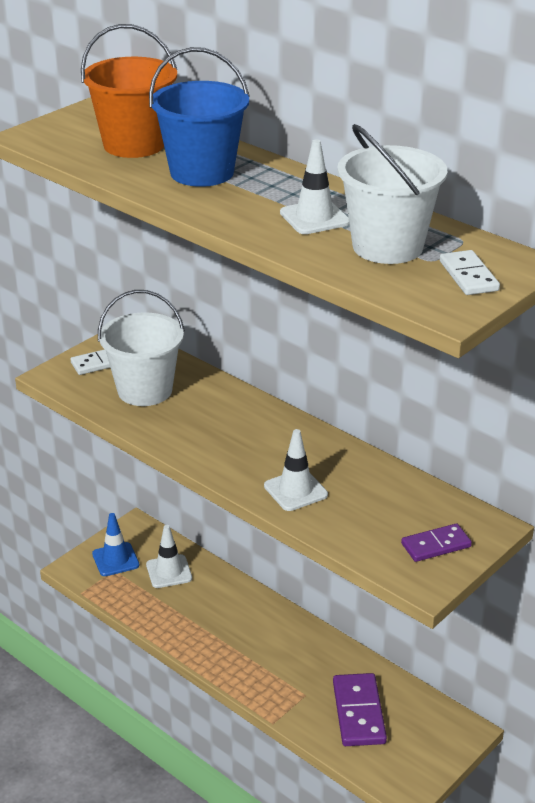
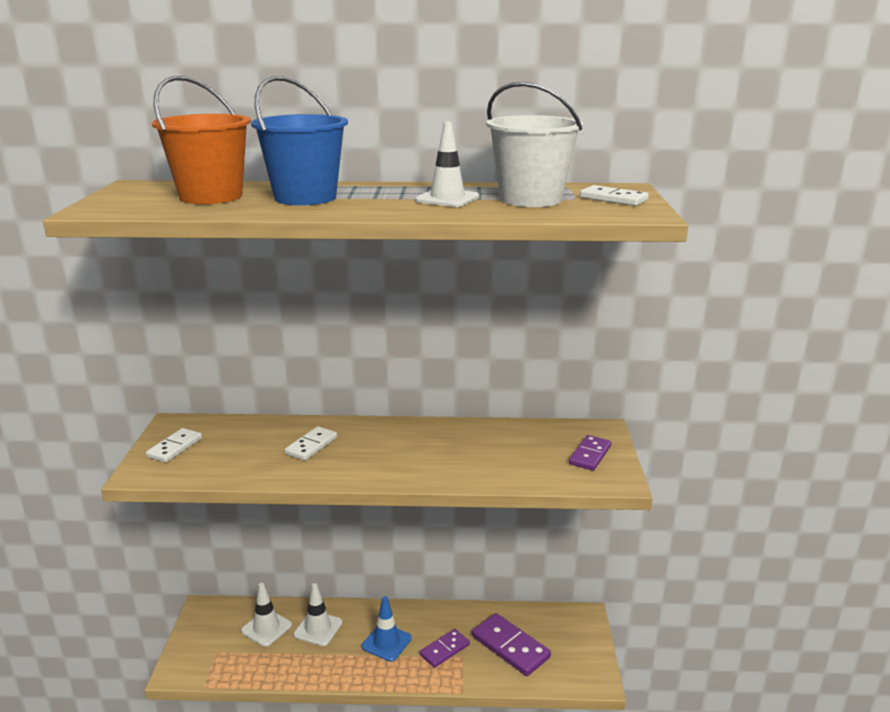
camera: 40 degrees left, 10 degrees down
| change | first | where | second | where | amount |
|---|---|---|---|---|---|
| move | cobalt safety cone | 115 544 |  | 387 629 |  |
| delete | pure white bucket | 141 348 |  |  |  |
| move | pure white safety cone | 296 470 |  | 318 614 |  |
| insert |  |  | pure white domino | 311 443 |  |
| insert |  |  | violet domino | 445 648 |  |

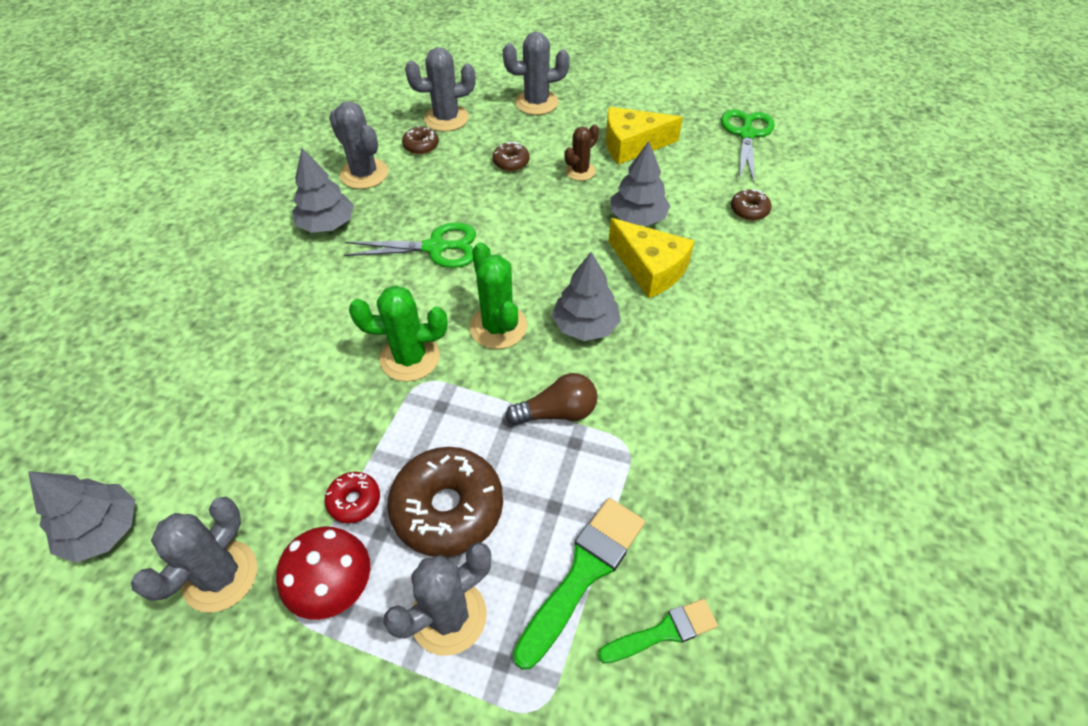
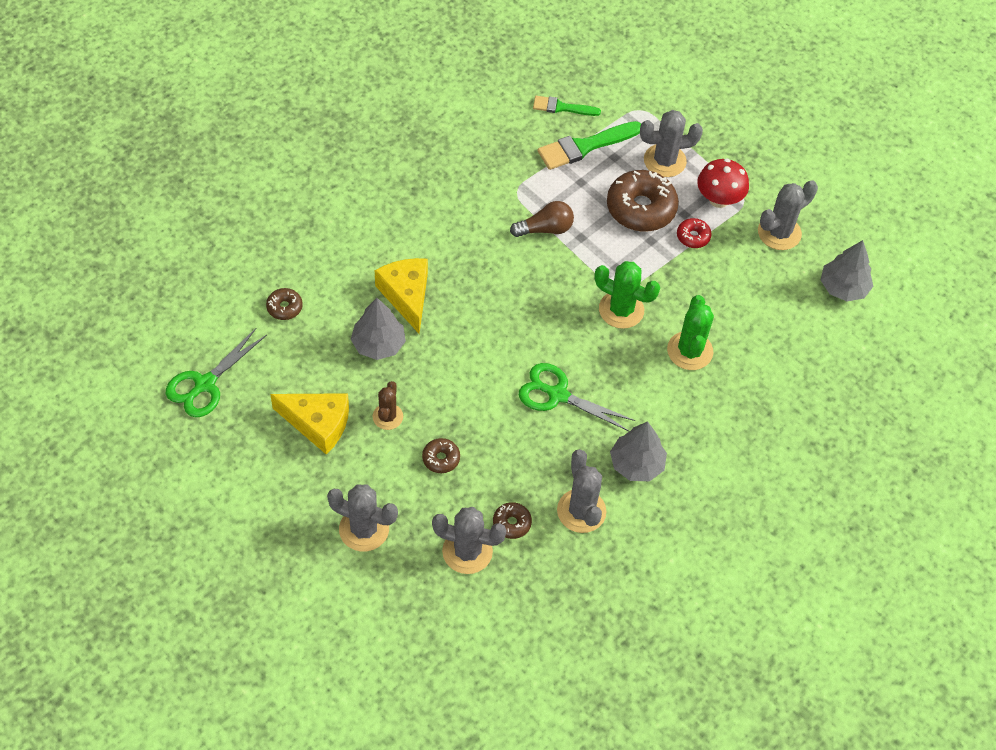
camera: 155 degrees left, 5 degrees up
| change | first | where | second | where | amount |
|---|---|---|---|---|---|
| move | leaf-green saguaro cactus | 498 295 |  | 690 332 |  |
| rotate | dark brown light bulb | 552 399 |  | 542 219 | 150 degrees clockwise |
| delete | gray toy tree | 586 296 |  |  |  |
| rotate | dark brown saguaro cactus | 581 152 |  | 388 405 | 60 degrees counterclockwise |

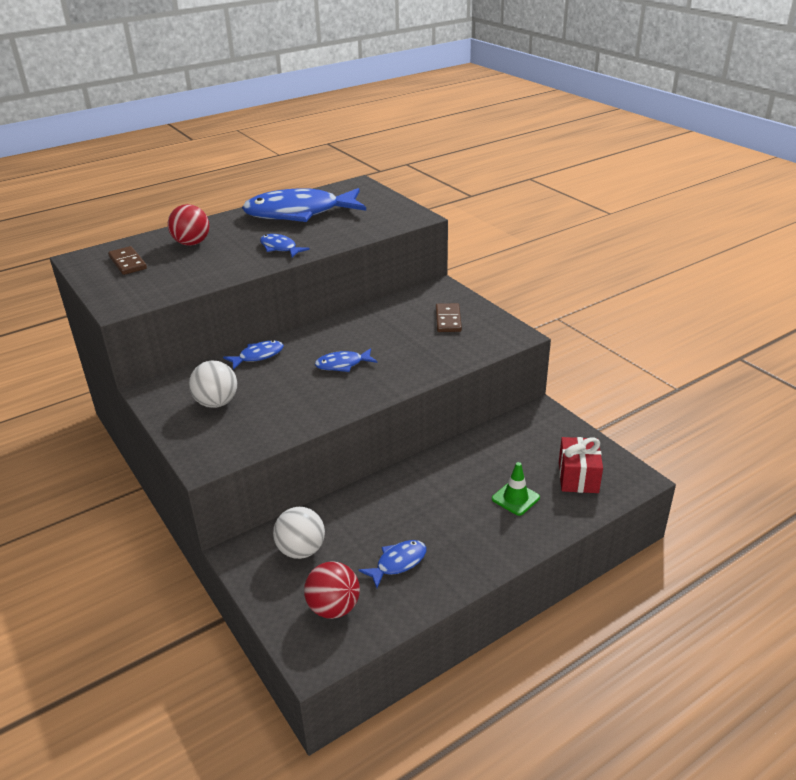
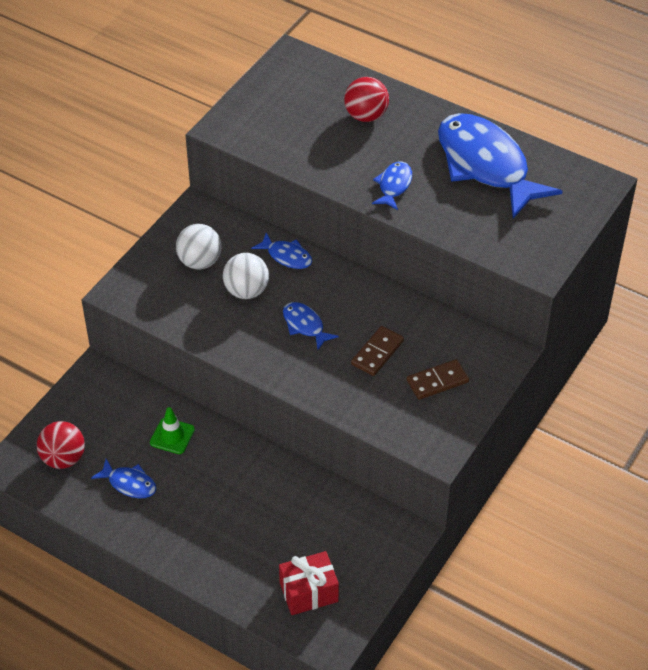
camera: 65 degrees right, 15 degrees up
| change | first | where | second | where | amount |
|---|---|---|---|---|---|
| move | dark brown domino | 127 260 |  | 377 351 |  |
| move | pure white play ball | 299 533 |  | 246 276 |  |
| move | leaf-green safety cone | 516 489 |  | 172 430 |  |

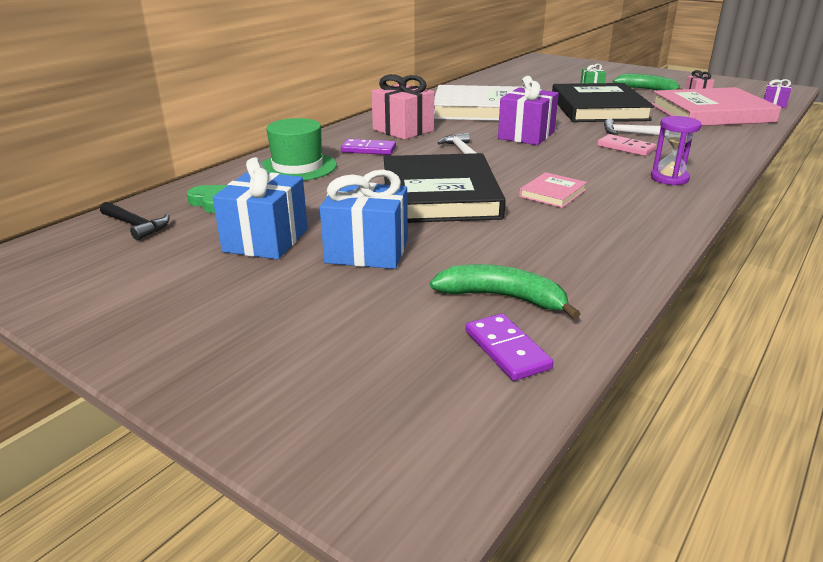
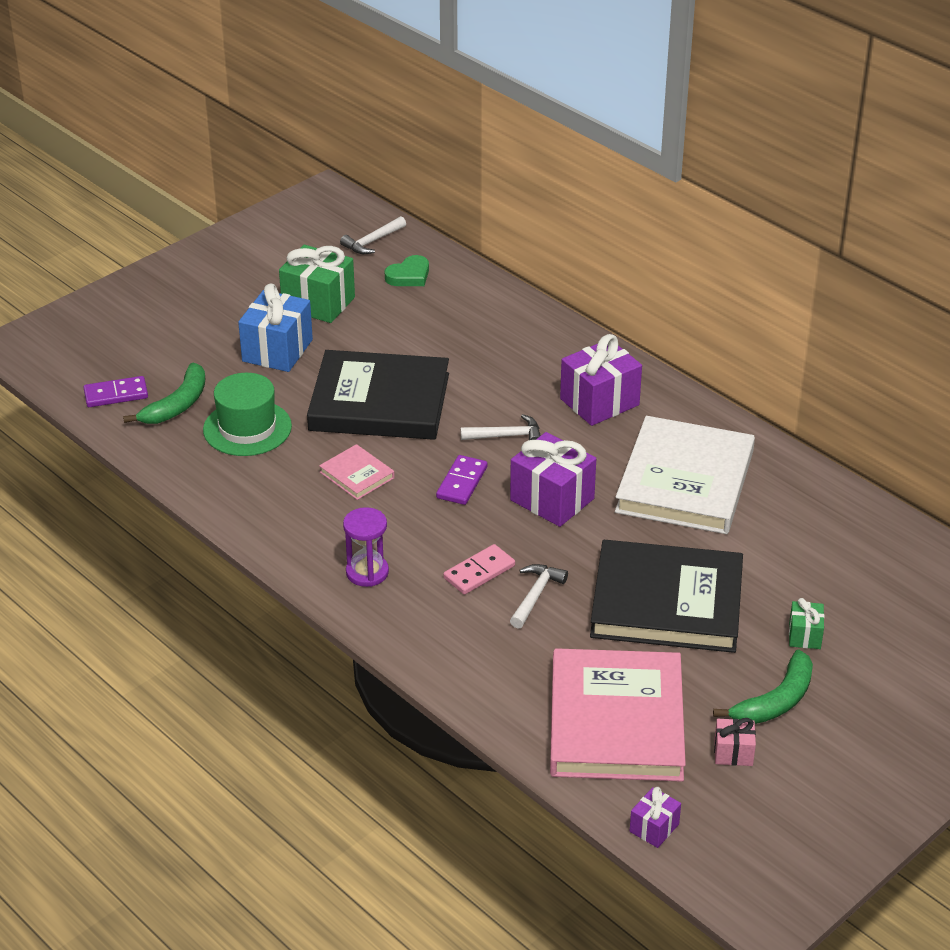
camera: 100 degrees right, 10 degrees up
| change | first | where | second | where | amount |
|---|---|---|---|---|---|
| recolor | jet-black claw hammer | 135 221 | pure white claw hammer | 373 235 |  |
| recolor | cobalt wrapped gift | 260 208 | leaf-green wrapped gift | 317 284 |  |
| move | leaf-green tall hat | 299 149 |  | 247 414 |  |
| move | violet domino | 368 147 |  | 461 480 |  |
| recolor | rosy wrapped gift | 402 107 | violet wrapped gift | 601 380 |  |

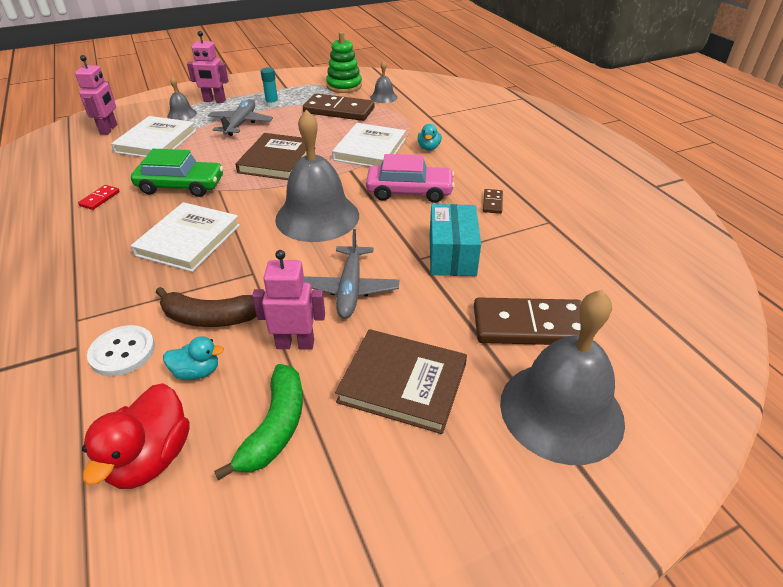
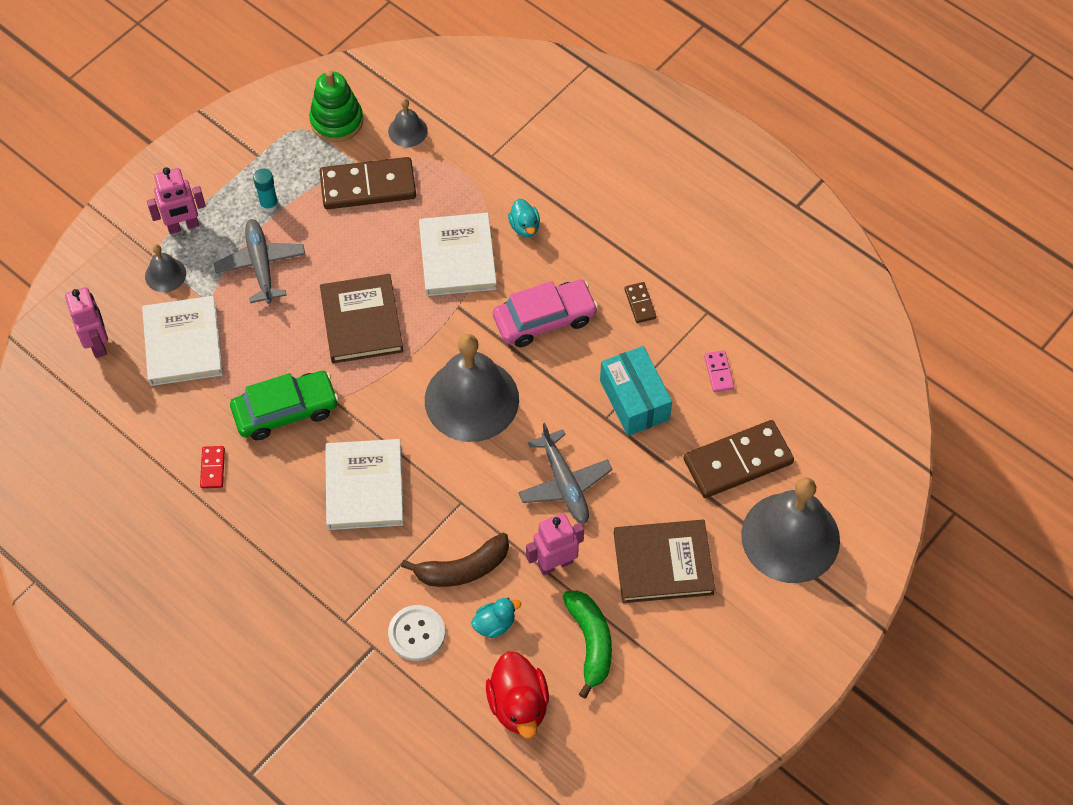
camera: 25 degrees left, 20 degrees up
| change | first | where | second | where | amount |
|---|---|---|---|---|---|
| insert |  |  | rosy domino | 719 371 |  |

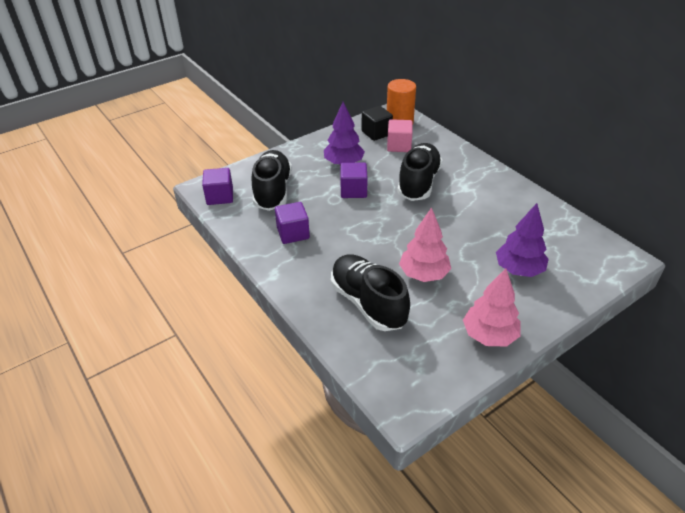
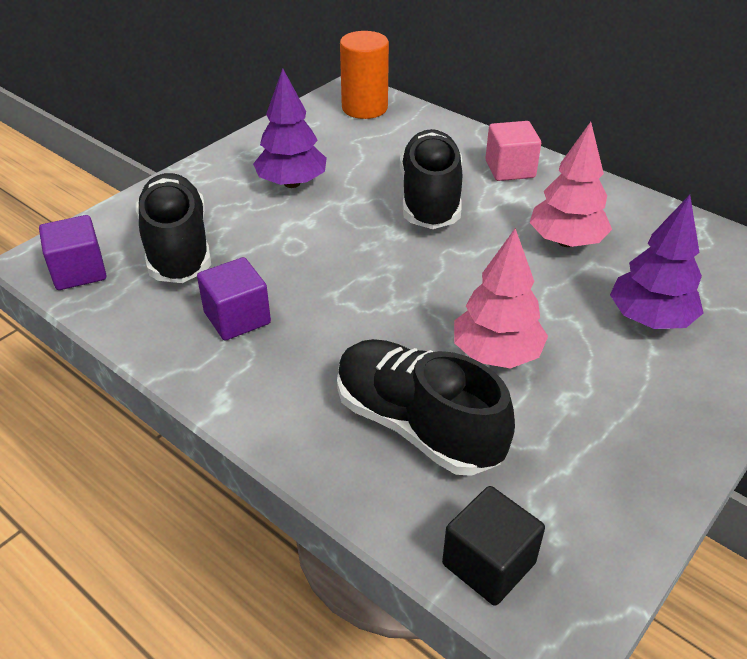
camera: 15 degrees left, 0 degrees up
| change | first | where | second | where | amount |
|---|---|---|---|---|---|
| delete | violet solid cube | 354 180 |  |  |  |
| move | jet-black solid cube | 377 123 |  | 493 546 |  |
| move | rosy solid cube | 400 135 |  | 513 151 |  |
| move | rosy toy tree | 492 307 |  | 571 184 |  |

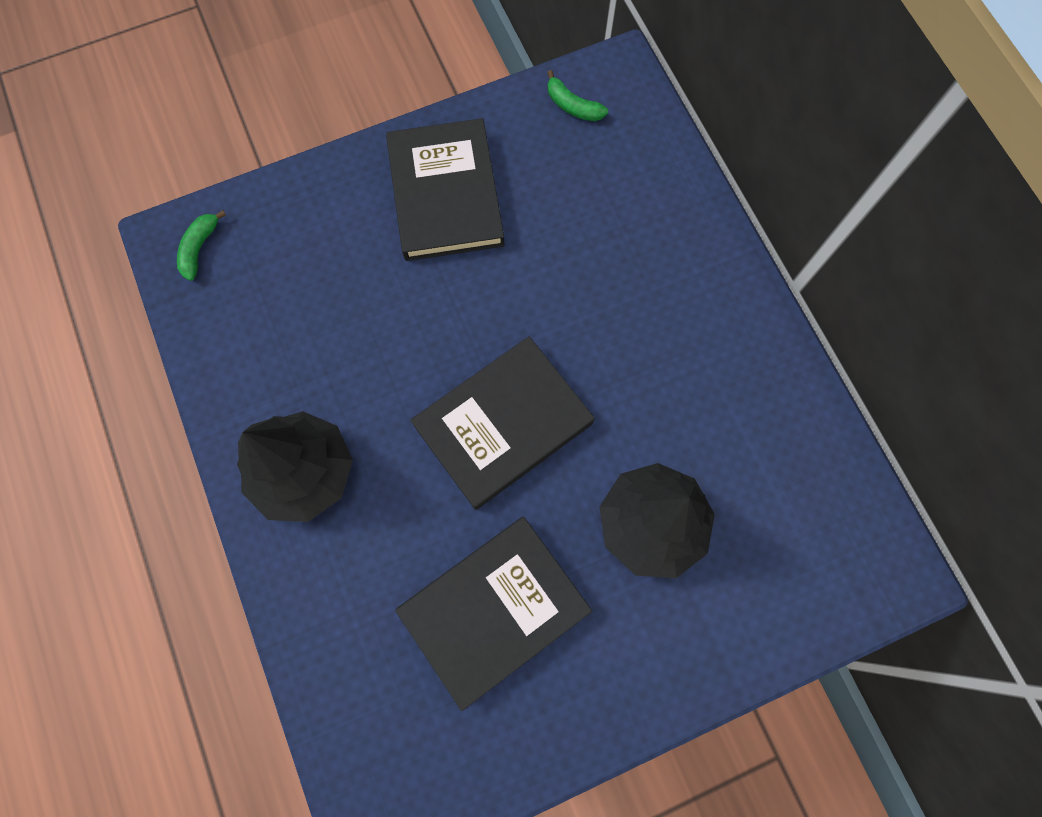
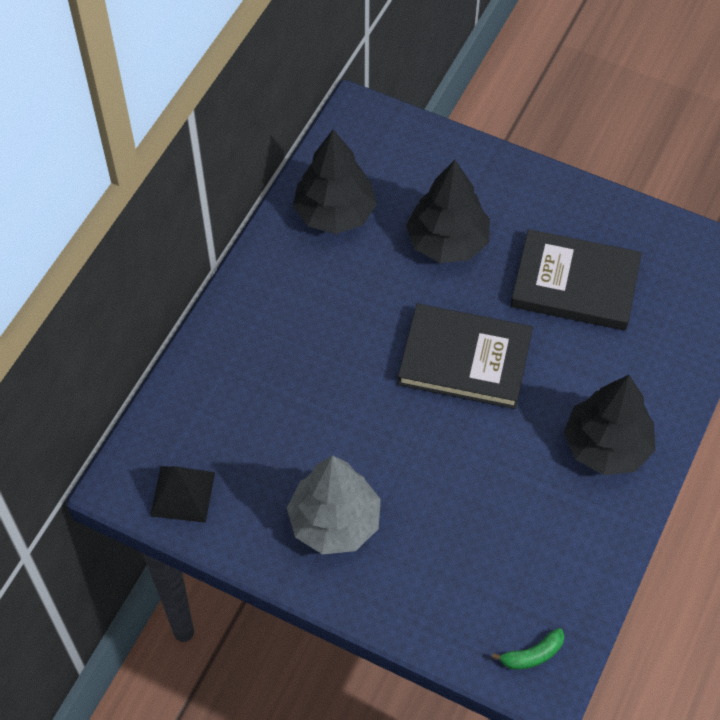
camera: 130 degrees left, 15 degrees down
| change | first | where | second | where | amount |
|---|---|---|---|---|---|
| replace | jet-black hardback | 445 189 | gray toy tree | 334 504 |  |
| replace | leaf-green banana | 577 95 | jet-black pyramid | 182 494 |  |
| insert |  |  | jet-black toy tree | 335 182 |  |

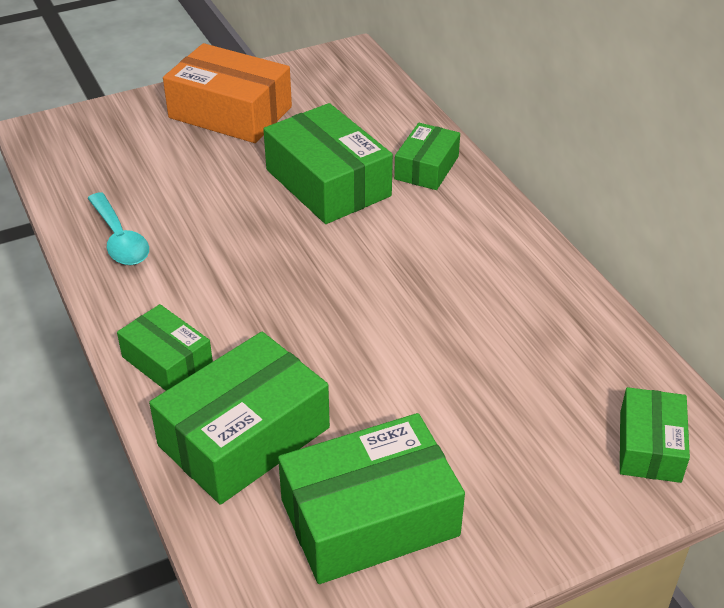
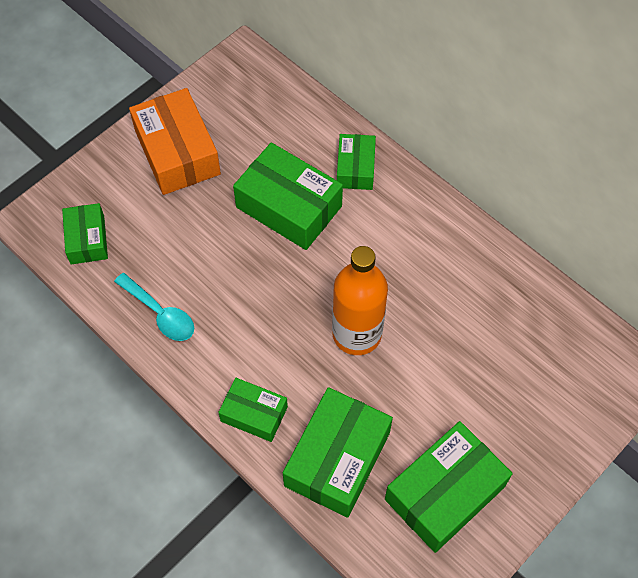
camera: 20 degrees left, 20 degrees up
| change | first | where | second | where | amount |
|---|---|---|---|---|---|
| rotate | orange box | 227 93 |  | 175 141 | 60 degrees clockwise |
| move | leaf-green box | 655 435 |  | 85 233 |  |
| insert |  |  | orange bottle | 360 300 |  |

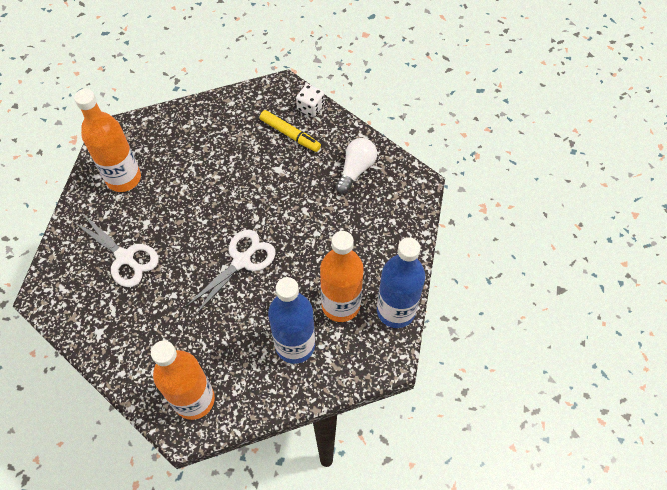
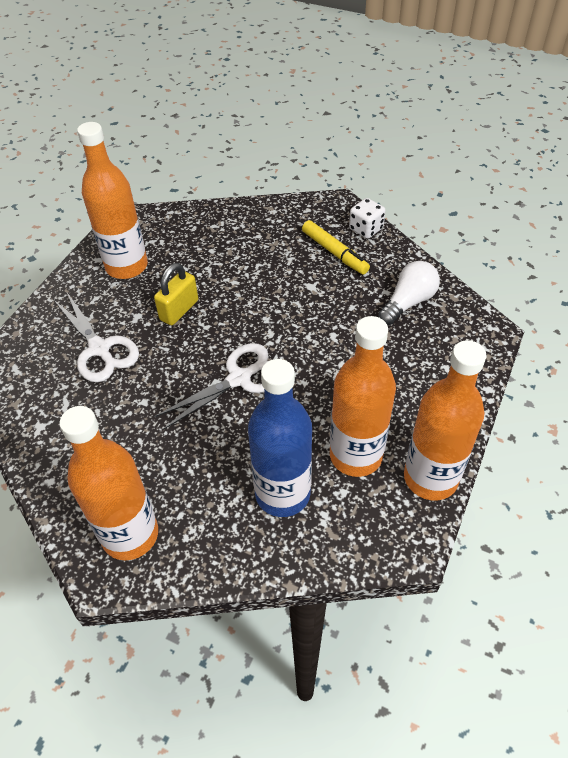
camera: 15 degrees right, 10 degrees down
| change | first | where | second | where | amount |
|---|---|---|---|---|---|
| recolor | cobalt bottle | 401 283 | orange bottle | 445 420 |  |
| insert |  |  | golden small lock | 176 294 |  |

